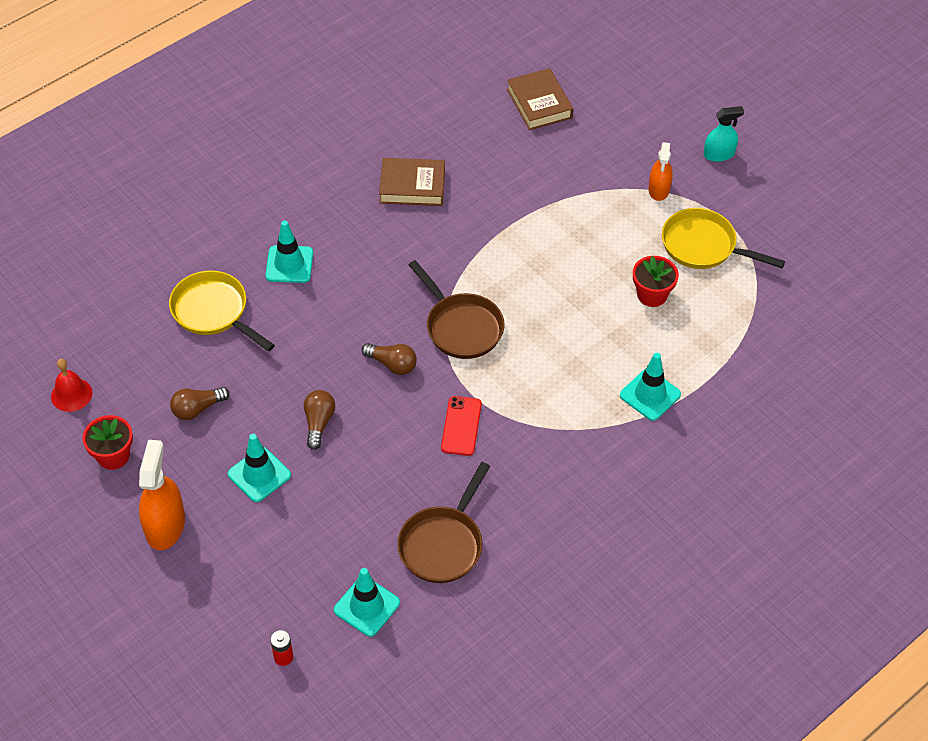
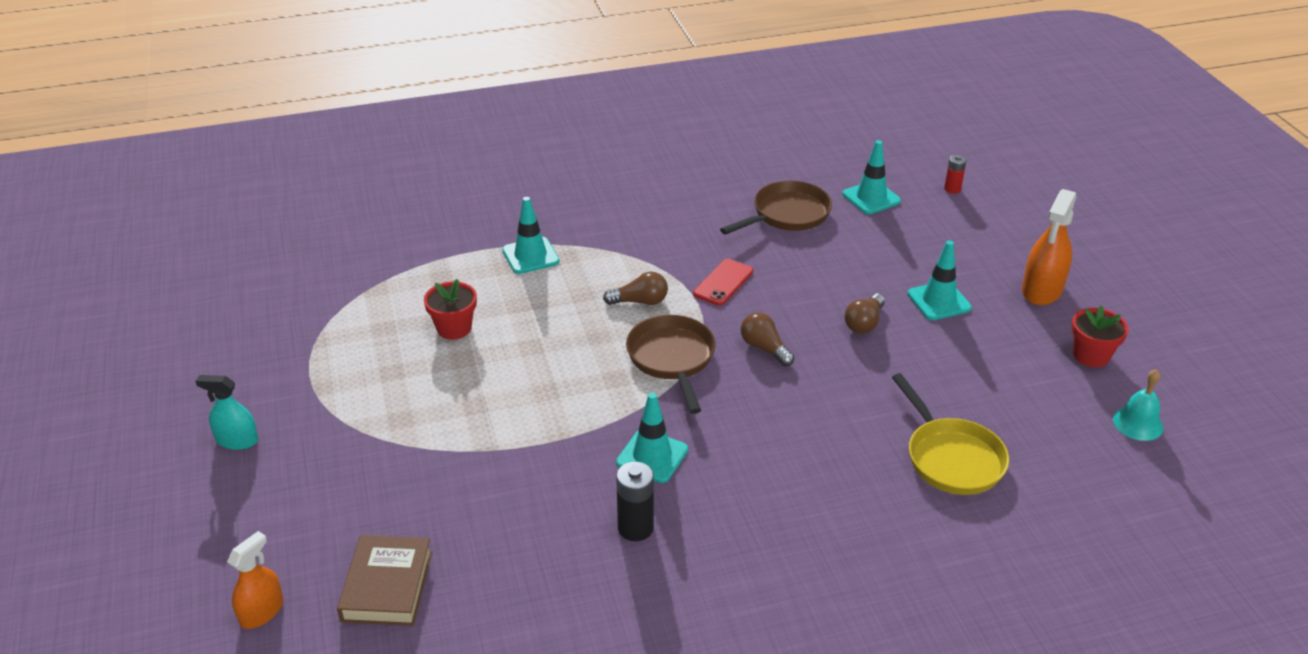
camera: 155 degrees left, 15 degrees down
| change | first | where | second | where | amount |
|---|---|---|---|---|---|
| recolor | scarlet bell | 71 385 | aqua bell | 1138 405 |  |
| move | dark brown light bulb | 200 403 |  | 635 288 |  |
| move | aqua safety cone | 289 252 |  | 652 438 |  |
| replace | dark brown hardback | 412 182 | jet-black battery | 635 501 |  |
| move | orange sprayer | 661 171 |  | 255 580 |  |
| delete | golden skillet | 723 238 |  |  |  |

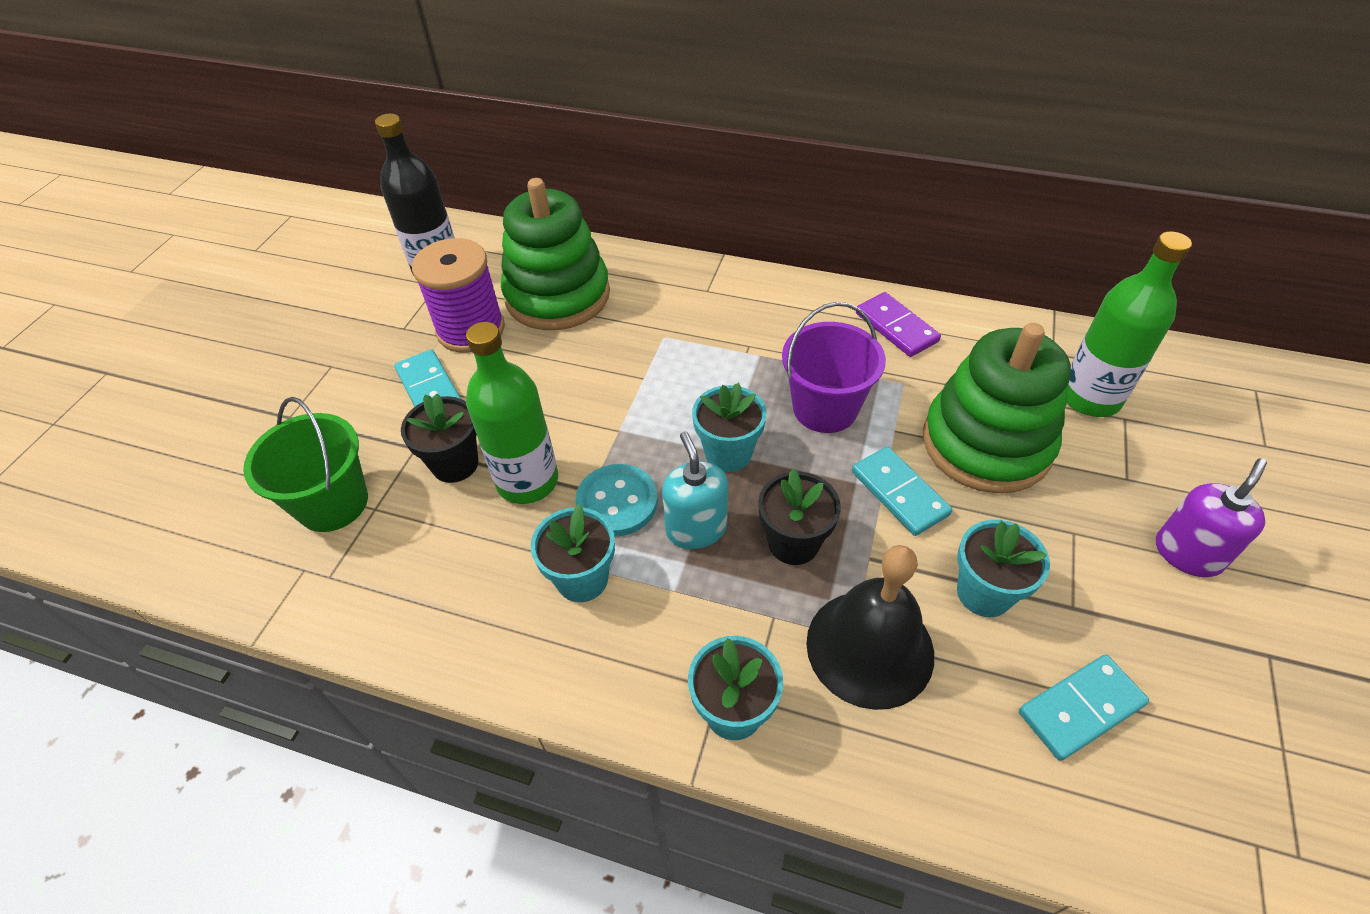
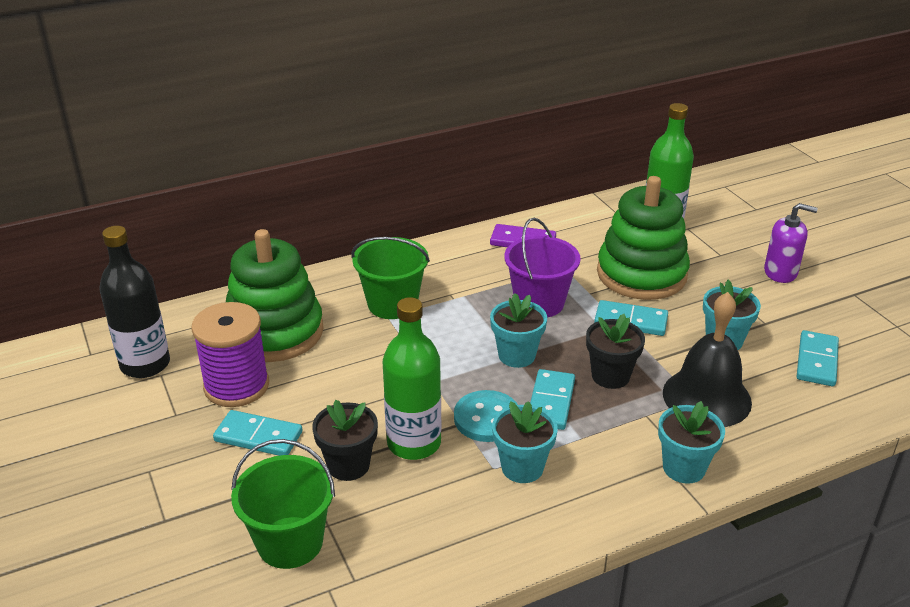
camera: 45 degrees left, 15 degrees down
| change | first | where | second | where | amount |
|---|---|---|---|---|---|
| replace | aqua soap dispenser | 695 490 | aqua domino | 552 399 |  |
| rotate | violet soap dispenser | 1211 517 |  | 791 243 | 105 degrees clockwise |
| insert |  |  | leaf-green bucket | 391 278 |  |

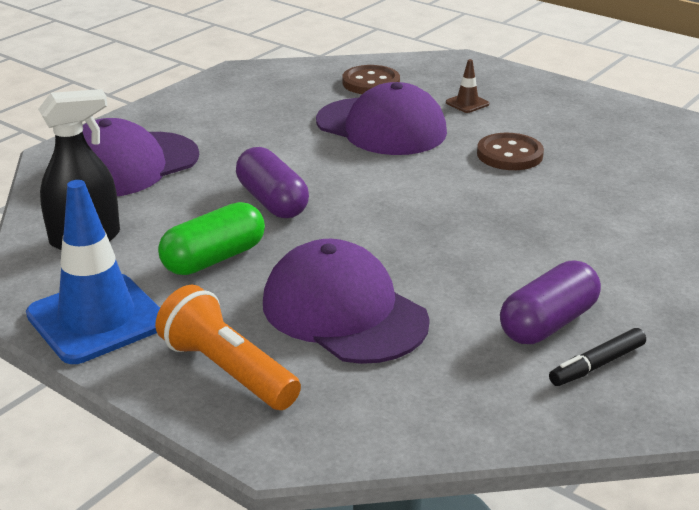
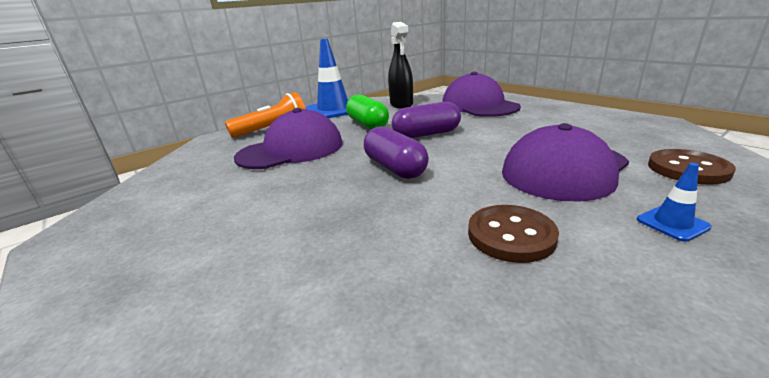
camera: 105 degrees right, 5 degrees down
| change | first | where | second | where | amount |
|---|---|---|---|---|---|
| recolor | dark brown safety cone | 467 86 | cobalt safety cone | 674 202 |  |
| move | violet pill | 550 302 |  | 396 152 |  |
| delete | jet-black felt pen | 597 357 |  |  |  |

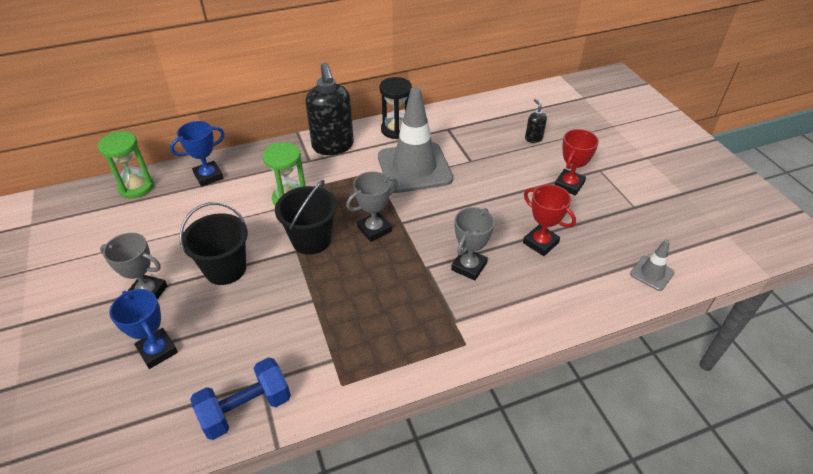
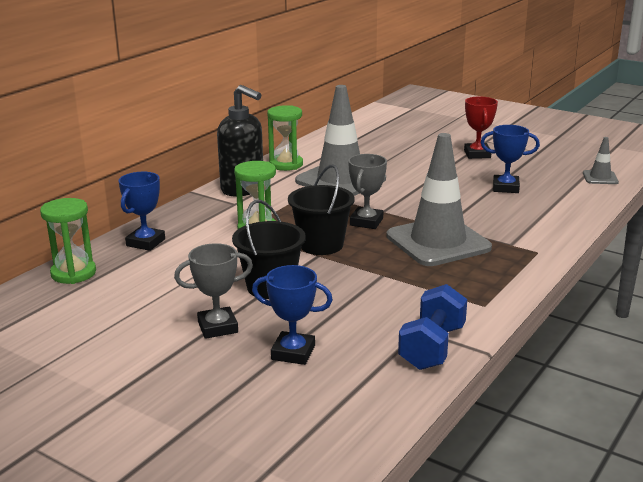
camera: 35 degrees left, 20 degrees down
| change | first | where | second | where | amount |
|---|---|---|---|---|---|
| recolor | jet-black sandglass | 395 108 | leaf-green sandglass | 285 138 |  |
| delete | gray award cup | 473 244 |  |  |  |
| recolor | scarlet award cup | 549 220 | cobalt award cup | 510 159 |  |
| delete | jet-black soap dispenser | 536 121 |  |  |  |
| insert |  |  | gray safety cone | 439 199 |  |

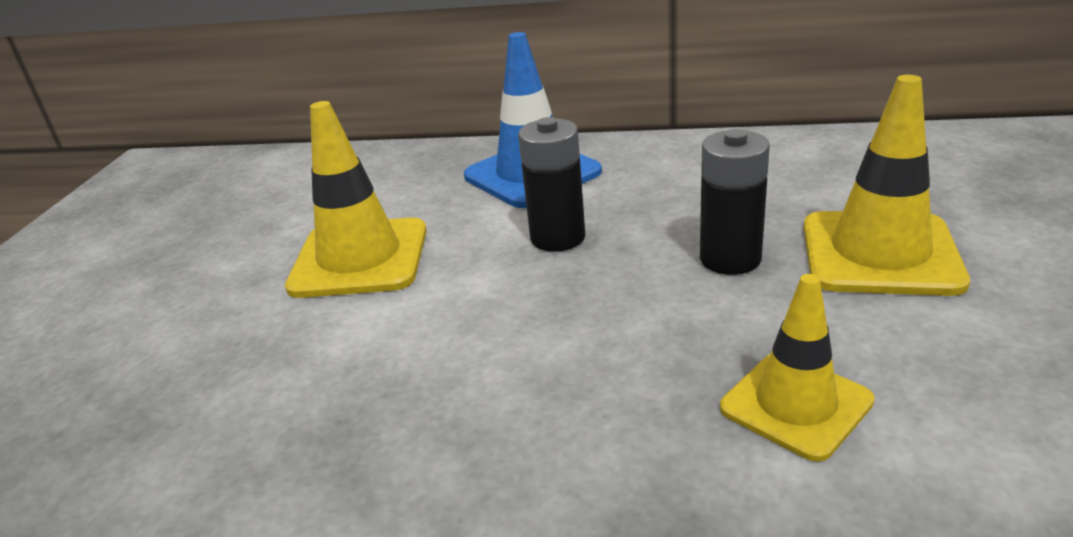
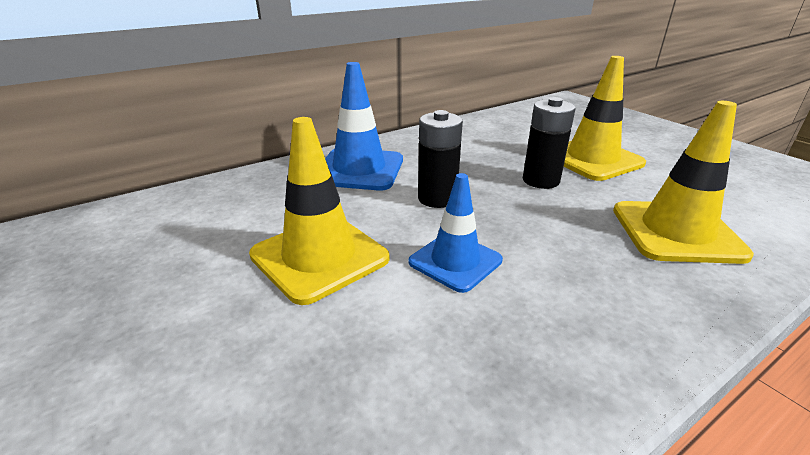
camera: 45 degrees left, 0 degrees up
| change | first | where | second | where | amount |
|---|---|---|---|---|---|
| resize | golden safety cone | 797 368 |  | 683 182 | x1.51 |
| insert |  |  | cobalt safety cone | 456 233 |  |

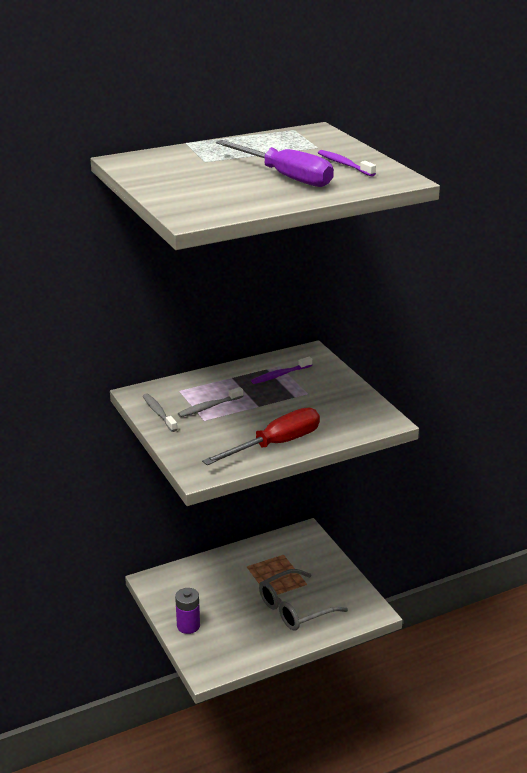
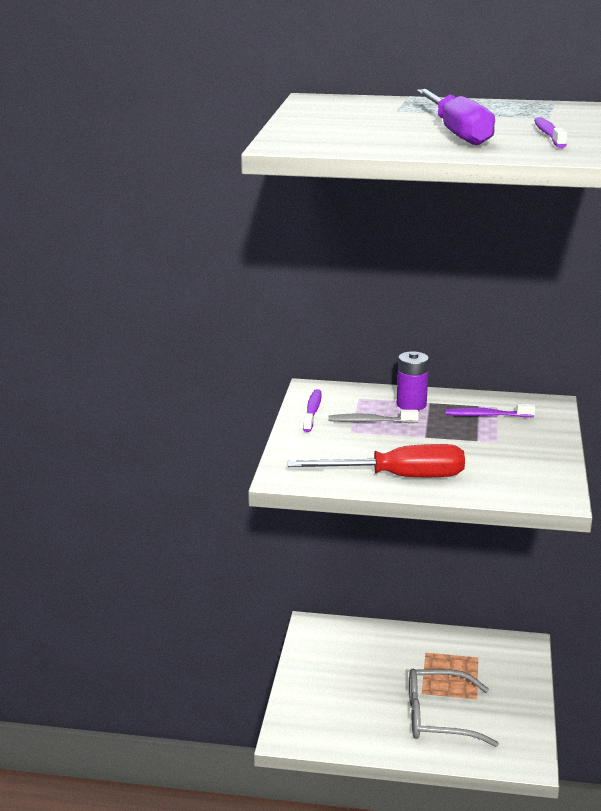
camera: 35 degrees right, 5 degrees down
| change | first | where | second | where | amount |
|---|---|---|---|---|---|
| recolor | gray dental brush | 160 412 | violet dental brush | 312 410 |  |
| move | violet battery | 187 611 |  | 413 380 |  |

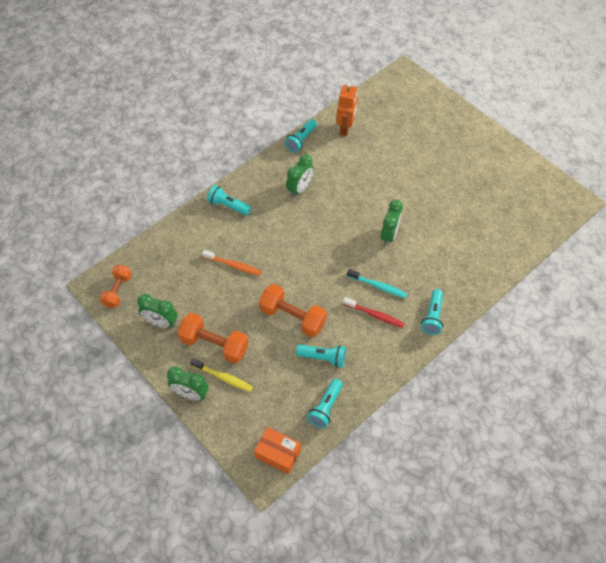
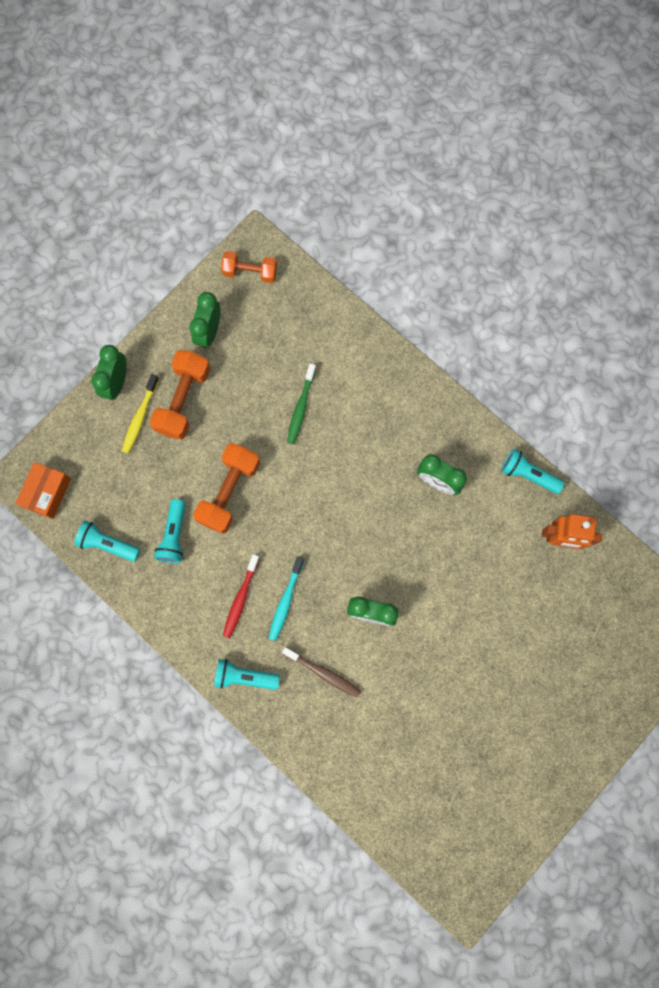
camera: 85 degrees right, 20 degrees up
| change | first | where | second | where | amount |
|---|---|---|---|---|---|
| recolor | orange dental brush | 232 263 | leaf-green dental brush | 301 403 |  |
| delete | aqua pocket torch | 229 200 |  |  |  |
| insert |  |  | dark brown dental brush | 321 672 |  |

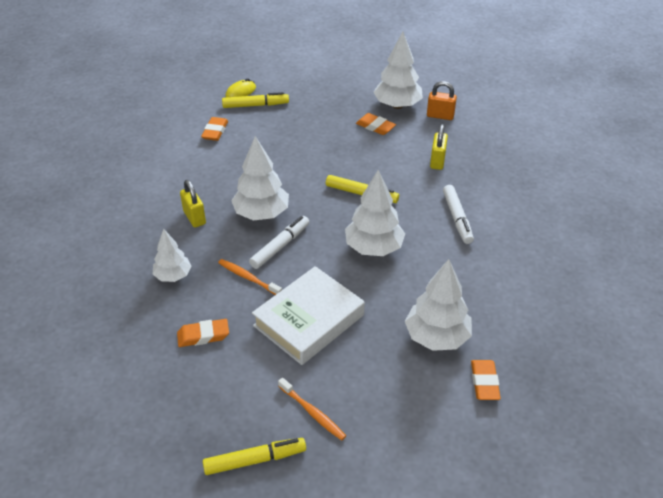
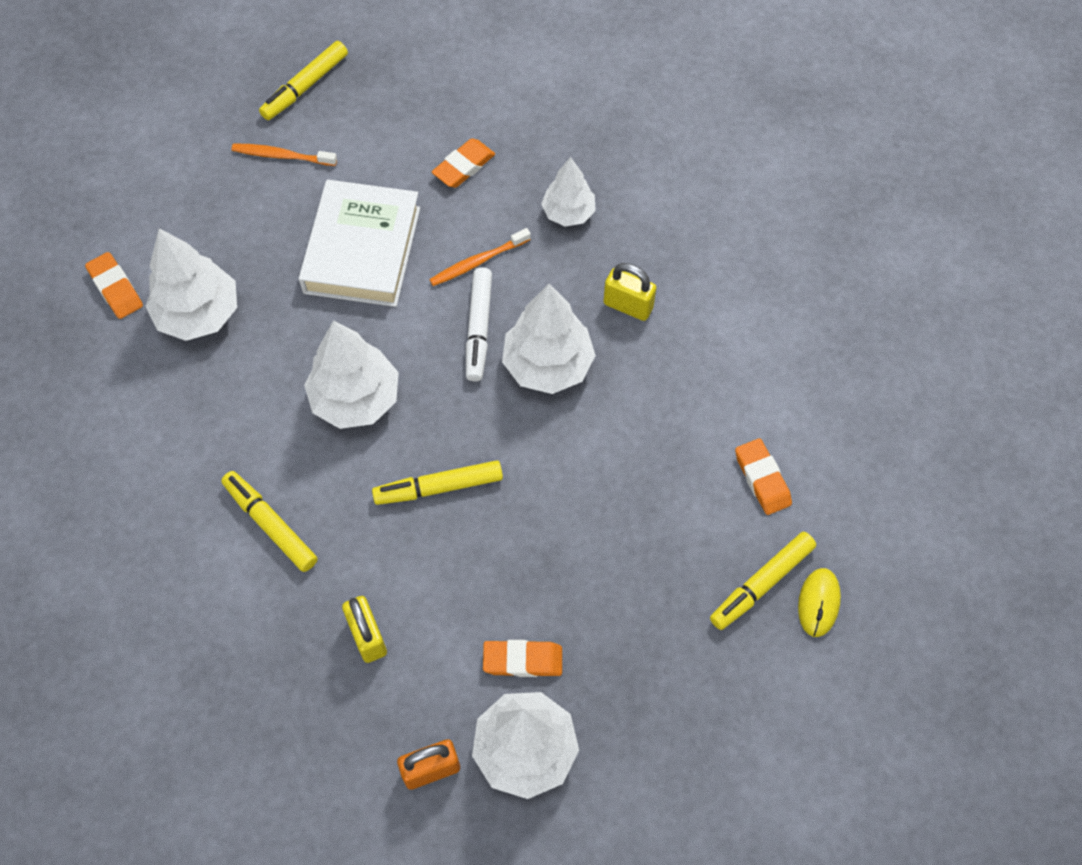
camera: 145 degrees right, 20 degrees up
| change | first | where | second | where | amount |
|---|---|---|---|---|---|
| rotate | orange dental brush | 250 277 |  | 480 257 | 150 degrees clockwise |
| recolor | pure white felt pen | 458 214 | golden felt pen | 269 521 |  |

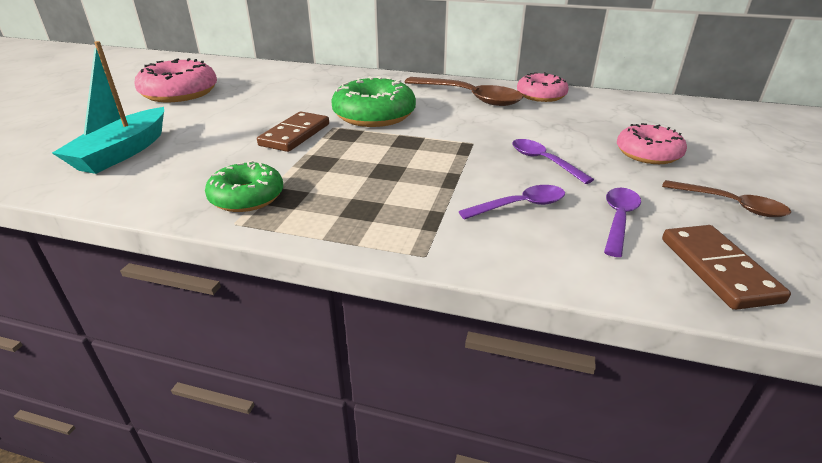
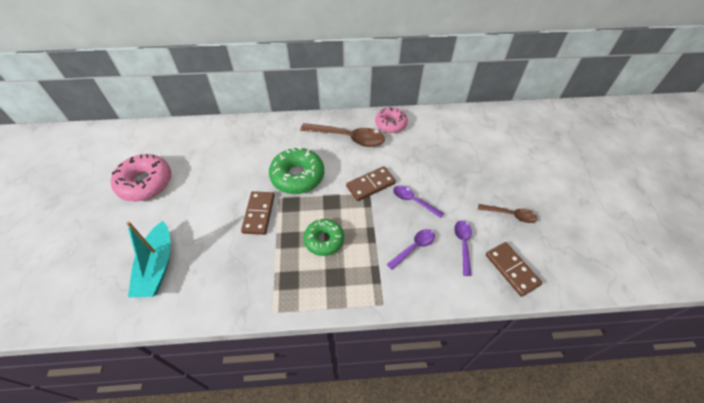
camera: 20 degrees left, 20 degrees up
| change | first | where | second | where | amount |
|---|---|---|---|---|---|
| move | leaf-green donut | 244 186 |  | 324 237 |  |
| delete | rosy donut | 652 143 |  |  |  |
| insert |  |  | dark brown domino | 371 183 |  |

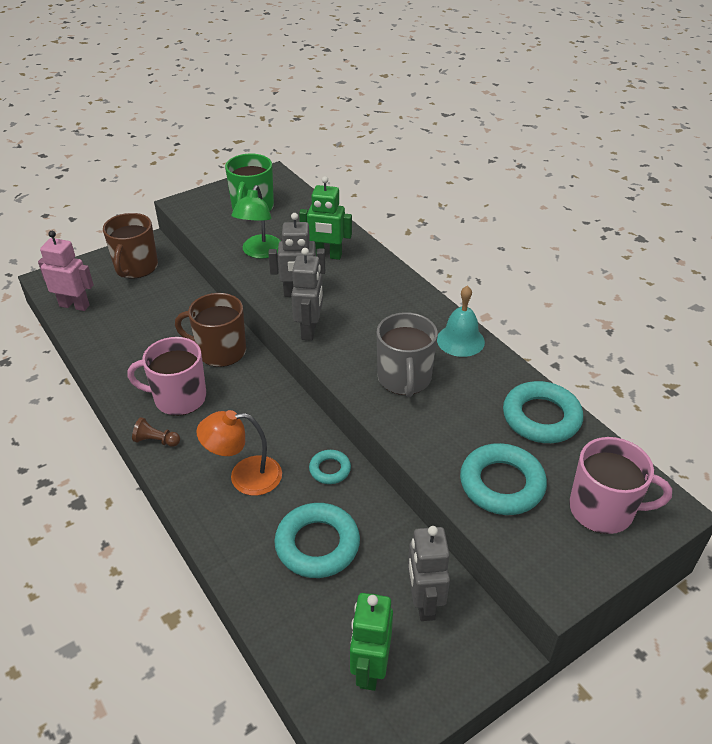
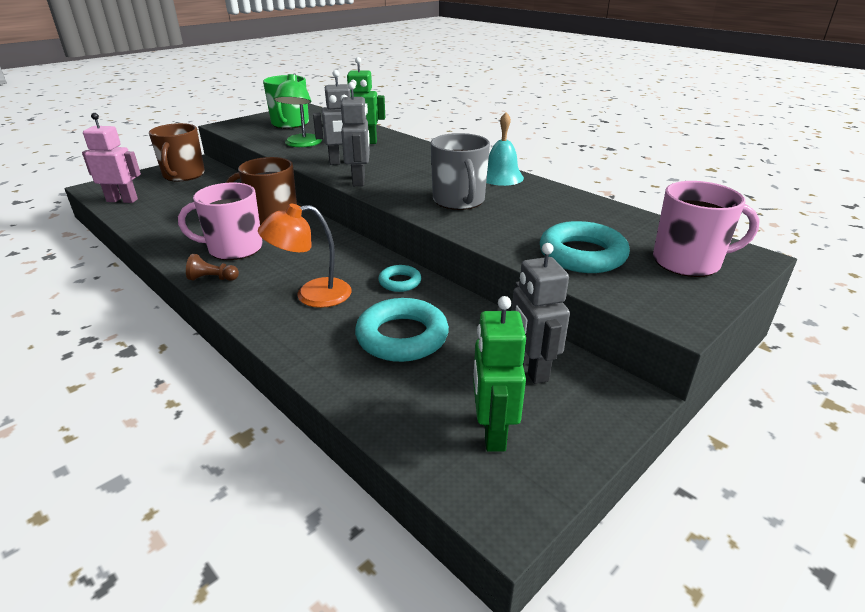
camera: 10 degrees left, 10 degrees down
| change | first | where | second | where | amount |
|---|---|---|---|---|---|
| delete | aqua hoop | 543 412 |  |  |  |

